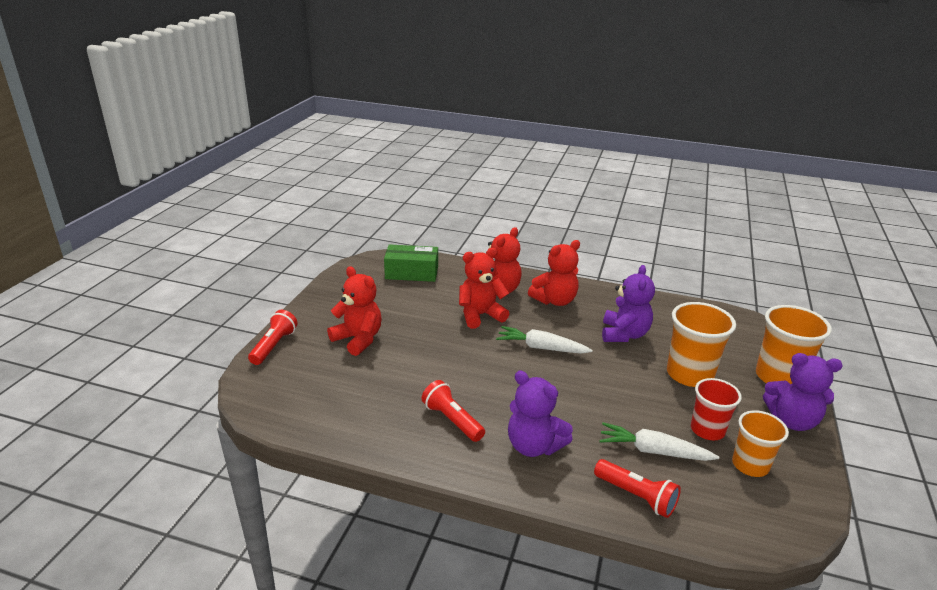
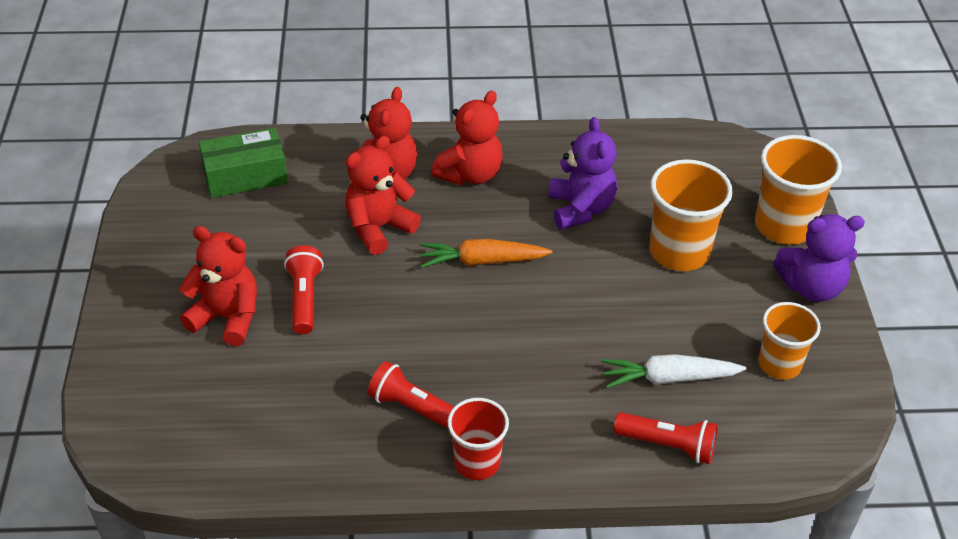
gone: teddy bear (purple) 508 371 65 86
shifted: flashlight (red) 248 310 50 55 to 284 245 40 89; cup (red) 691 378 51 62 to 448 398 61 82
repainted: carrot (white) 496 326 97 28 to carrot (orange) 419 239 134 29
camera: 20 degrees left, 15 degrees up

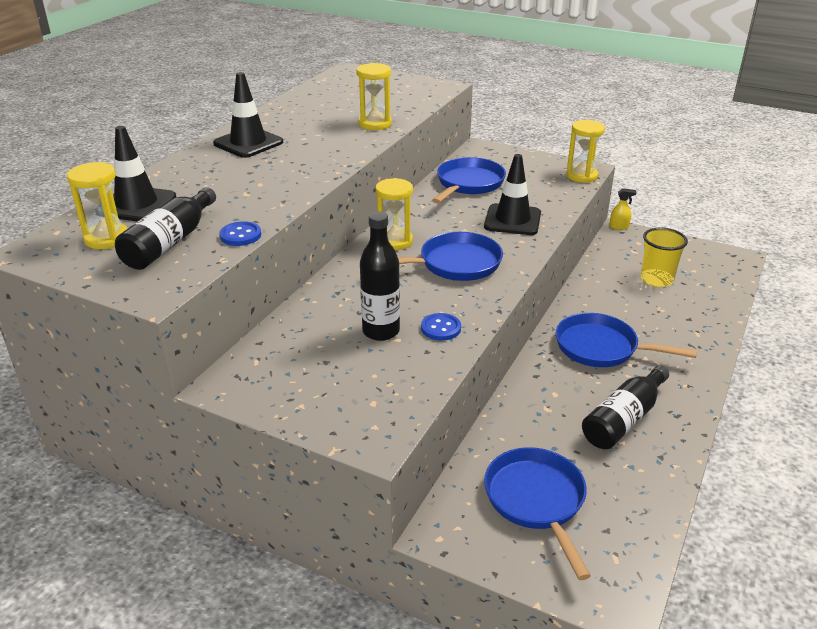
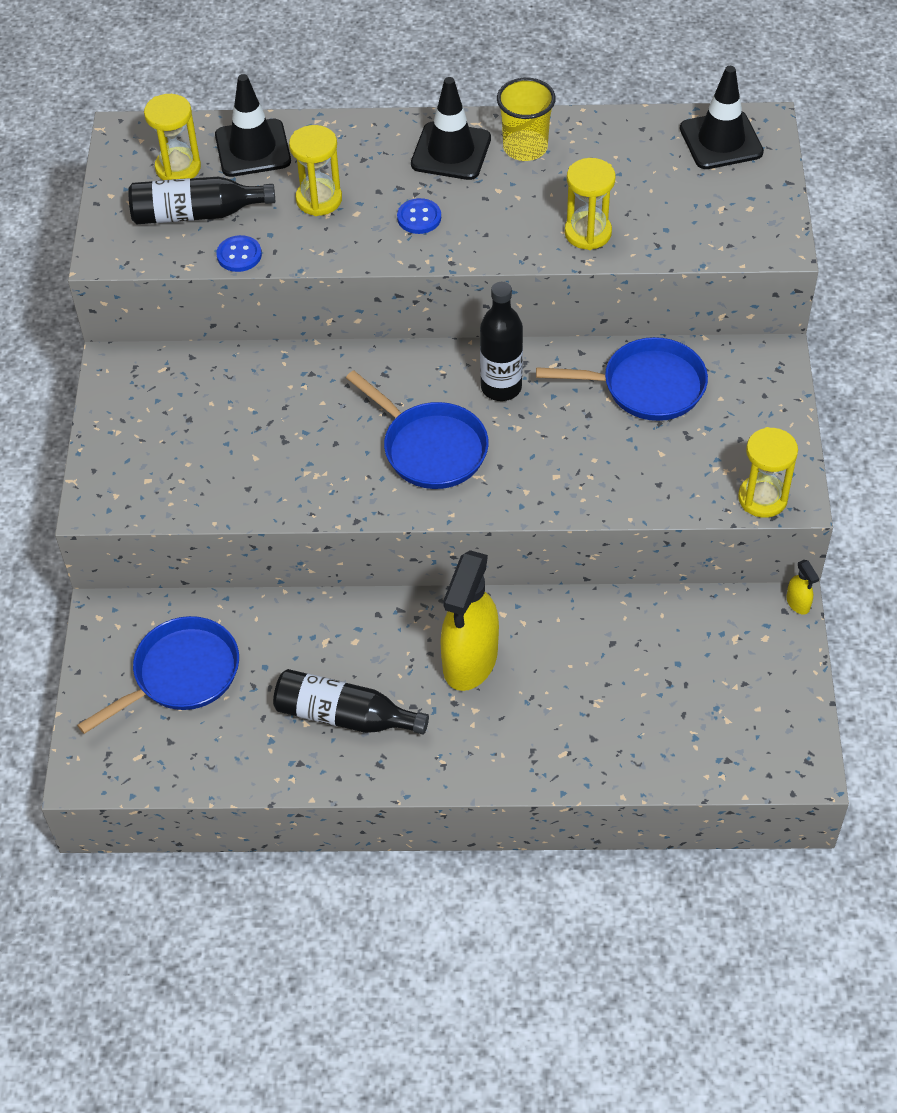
shifted: bottle (black) 360 212 40 129 to 480 282 43 119; hourglass (yellow) 375 178 38 72 to 289 125 53 91; button (blue) 421 313 40 28 to 397 198 44 36; traffic cone (black) 484 154 57 81 to 680 66 84 103; cup (yellow) 641 227 47 60 to 497 78 59 83
swapped: pan (blue) 556 313 141 54 to spray bottle (yellow) 440 550 59 141
camera: 65 degrees right, 20 degrees up

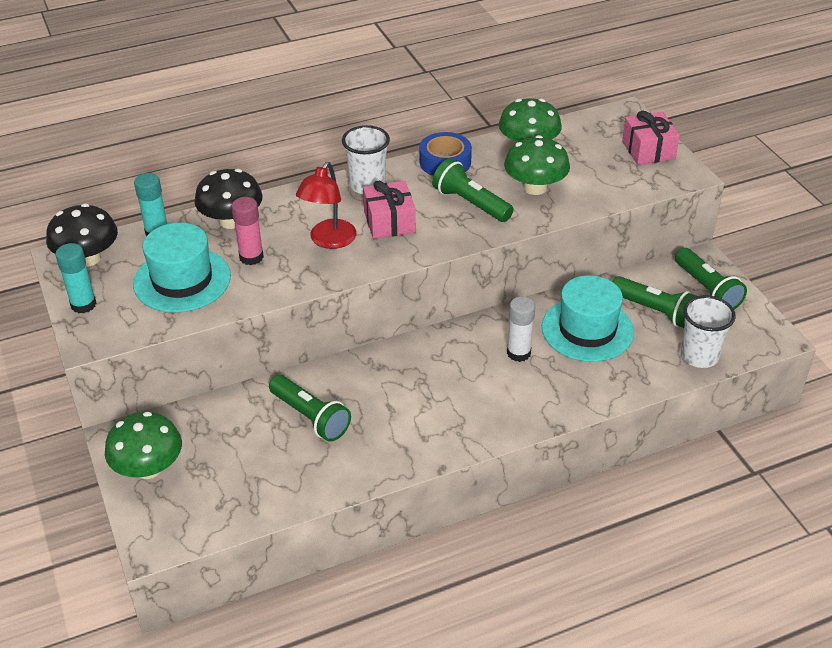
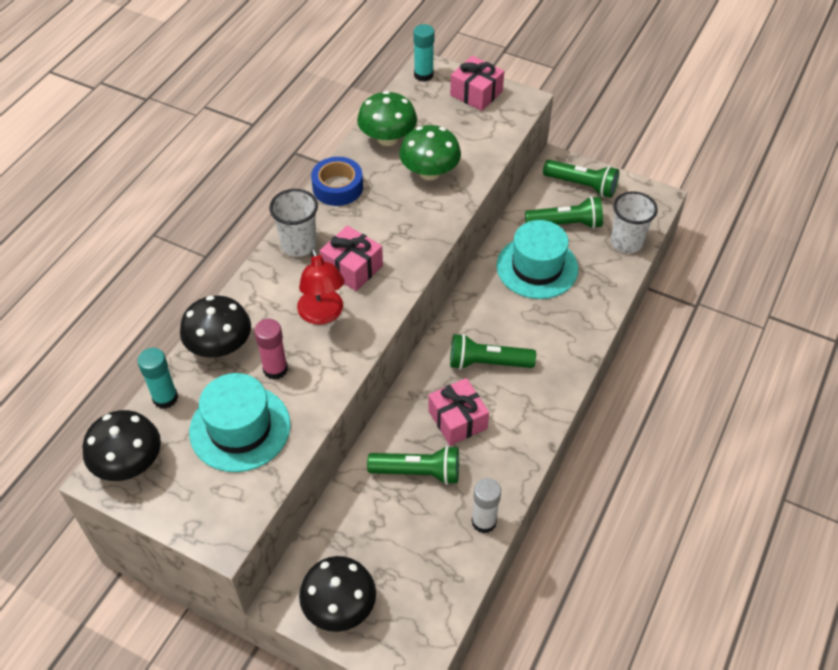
new: gift (pink) 428 378 61 68
shifted: glue stick (turquoise) 55 243 41 70 to 413 24 22 58; flashlight (green) 432 158 82 64 to 450 334 86 36; glue stick (white) 507 297 28 65 to 472 478 29 55
repainted: mushroom (green) 105 412 77 67 to mushroom (black) 299 556 77 76
camera: 40 degrees left, 10 degrees up

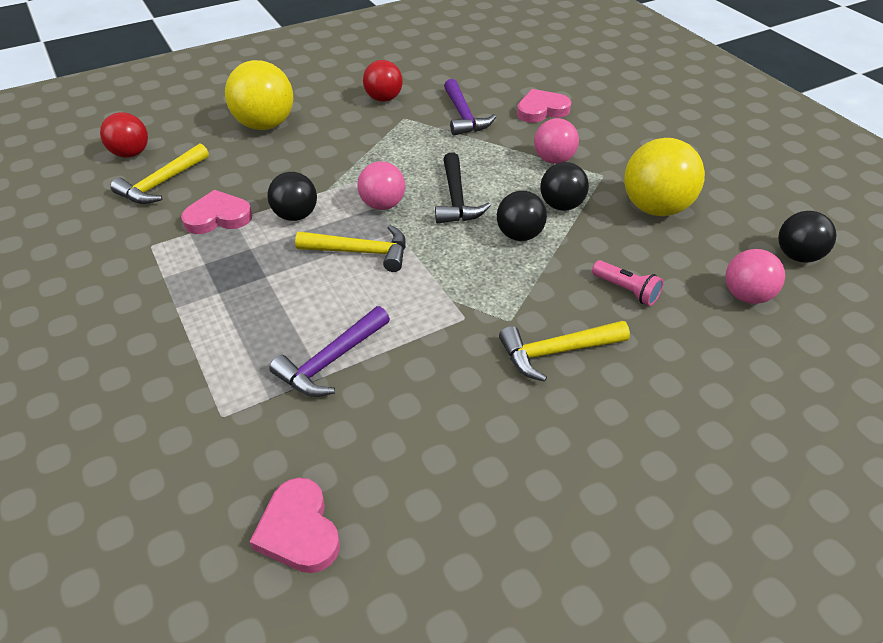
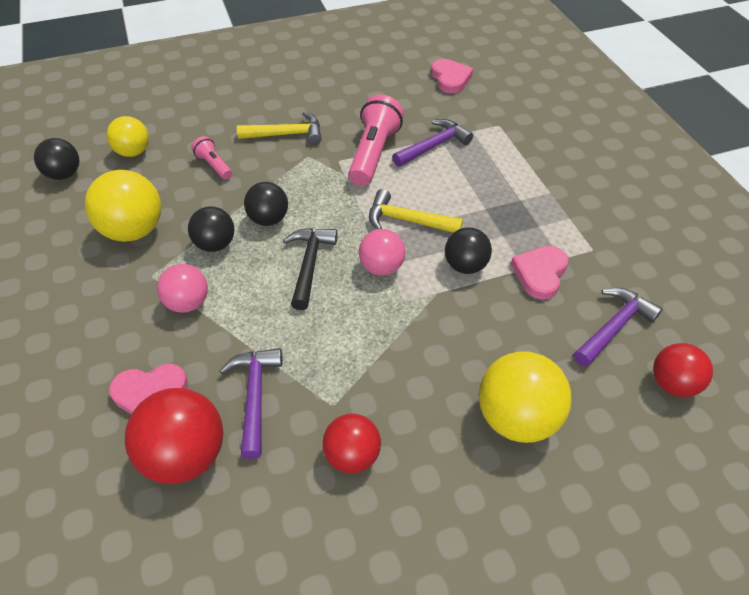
new: ball (red) 125 388 98 96; flashlight (pink) 348 94 56 92
repainted: hammer (yellow) 110 143 99 61 to hammer (purple) 574 288 89 79; ball (pink) 725 249 60 55 to ball (yellow) 107 116 42 41
rotated: heart (pink) 181 190 71 44 = 511 246 57 54 120 degrees clockwise
camera: 170 degrees left, 5 degrees up

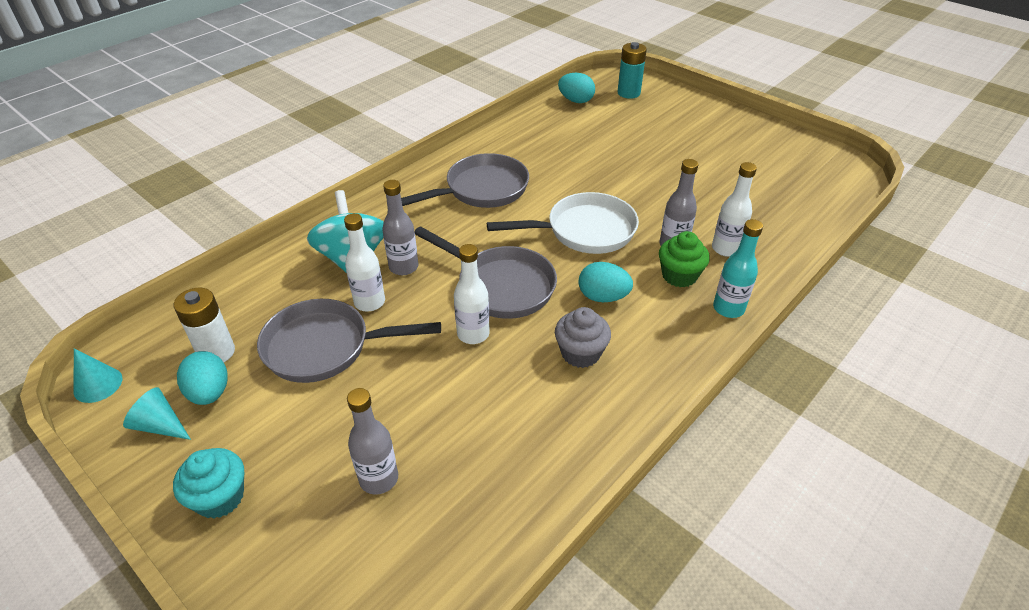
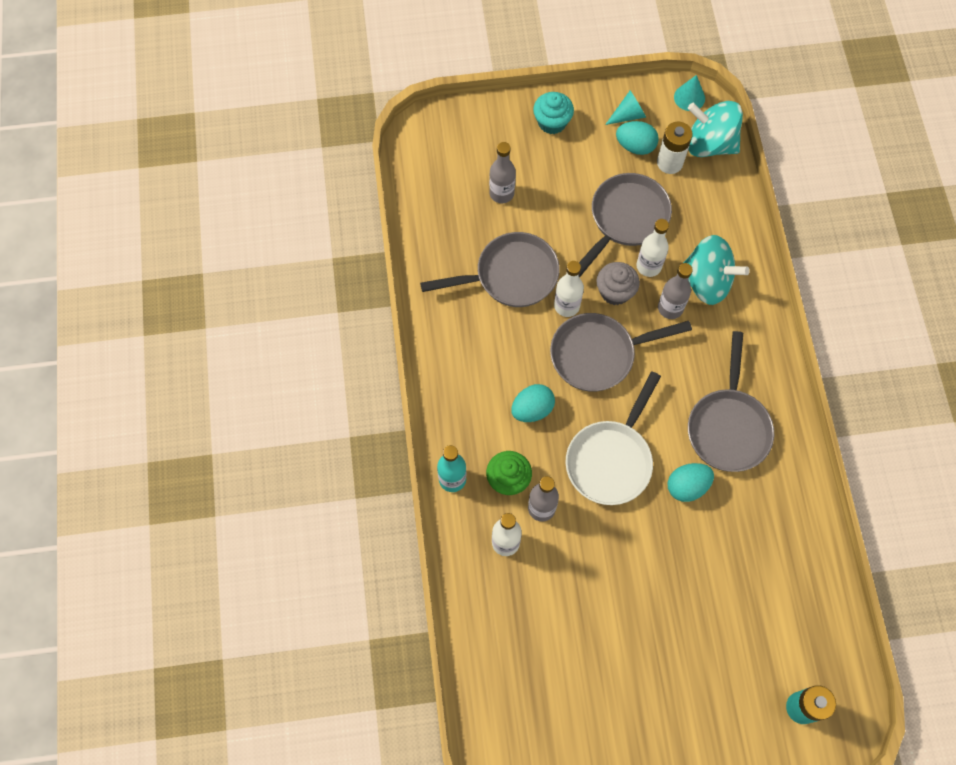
new: pan (grey) 420 232 140 75; spinning top (turquoise) 688 101 55 56
shifted: cupcake (grey) 555 307 56 61 to 596 262 44 43; egg (turquoise) 558 73 37 30 to 668 463 46 39
camera: 130 degrees right, 25 degrees up

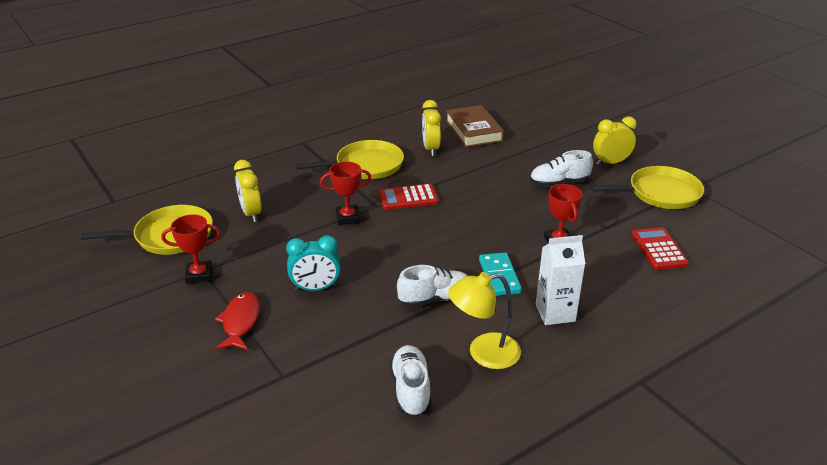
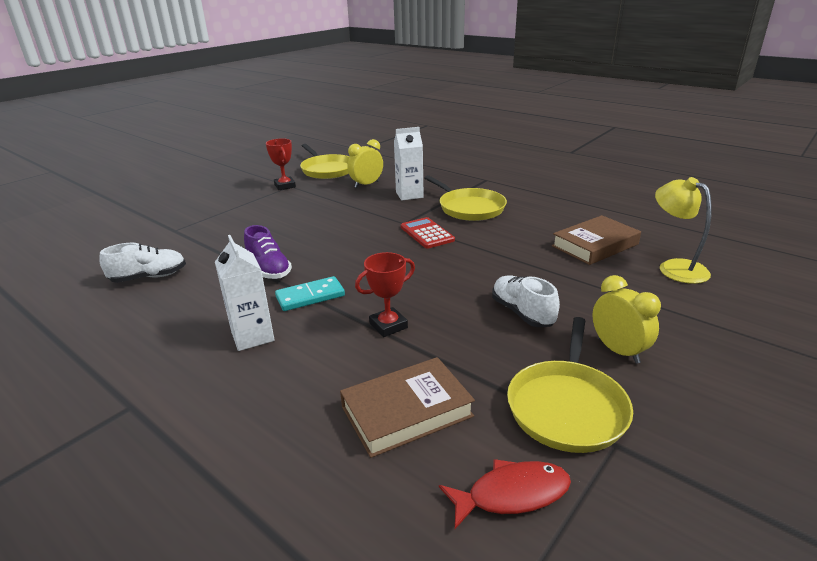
gone: clock (turquoise) 286 235 55 56; trophy (red) 320 162 52 63; clock (yellow) 422 100 19 56
new: carton (white) 394 127 30 73
shifted: fish (red) 215 292 45 58 to 439 459 132 70; lamp (yellow) 448 272 73 97 to 655 177 57 107
swapped: calculator (red) 631 227 58 43 to book (brown) 340 357 135 101
repainted: shoe (white) 397 265 70 42 to shoe (purple) 244 225 48 54
rotated: pan (yellow) 591 166 113 43 = 507 317 126 136 45 degrees clockwise
camera: 75 degrees right, 5 degrees down

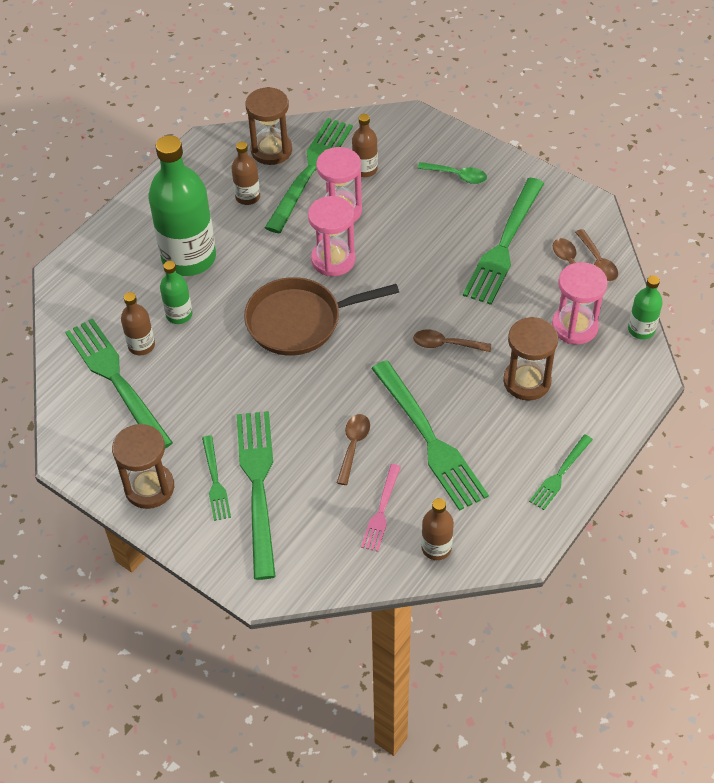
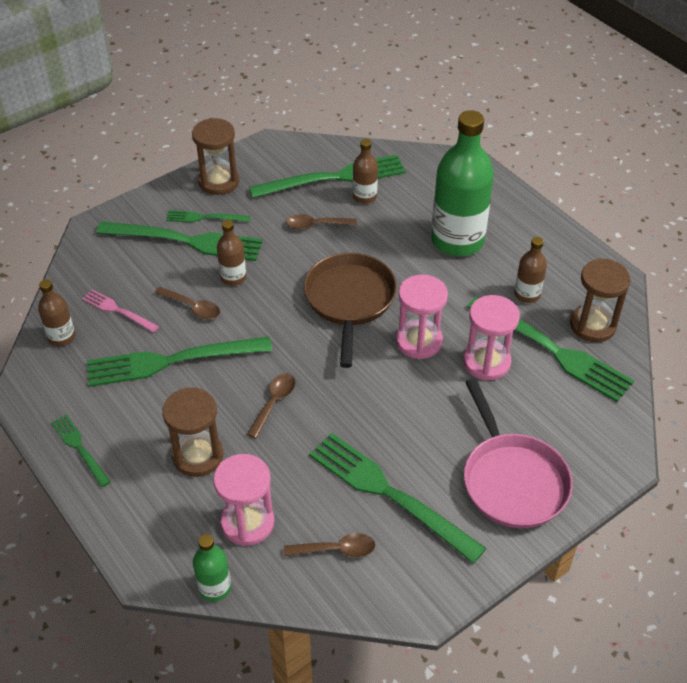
gone: bottle (green) 160 261 32 63
shifted: bottle (brown) 352 114 26 63 to 217 220 29 66; spoon (brown) 575 229 43 52 to 286 214 71 15
swapped: spoon (green) 417 162 70 22 to pan (pink) 464 378 109 150
camera: 105 degrees right, 5 degrees down

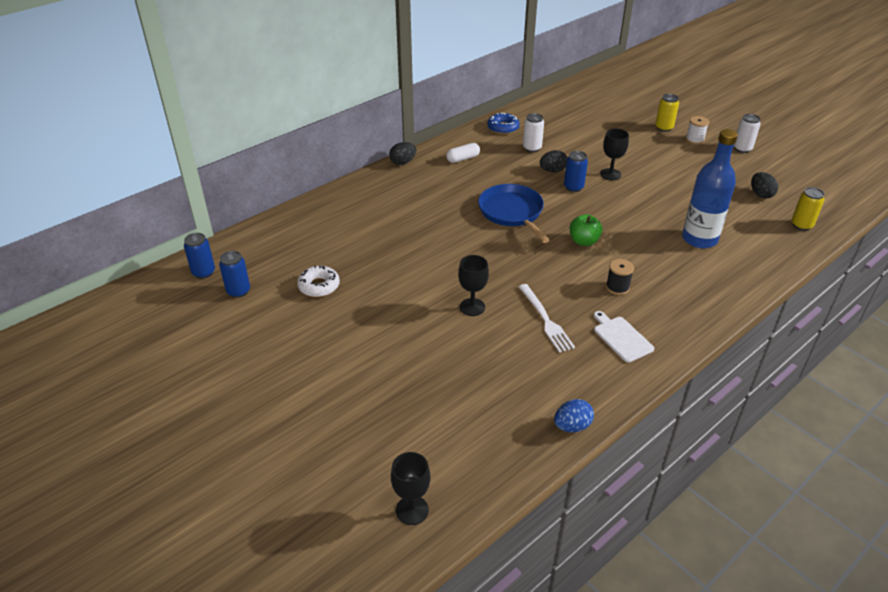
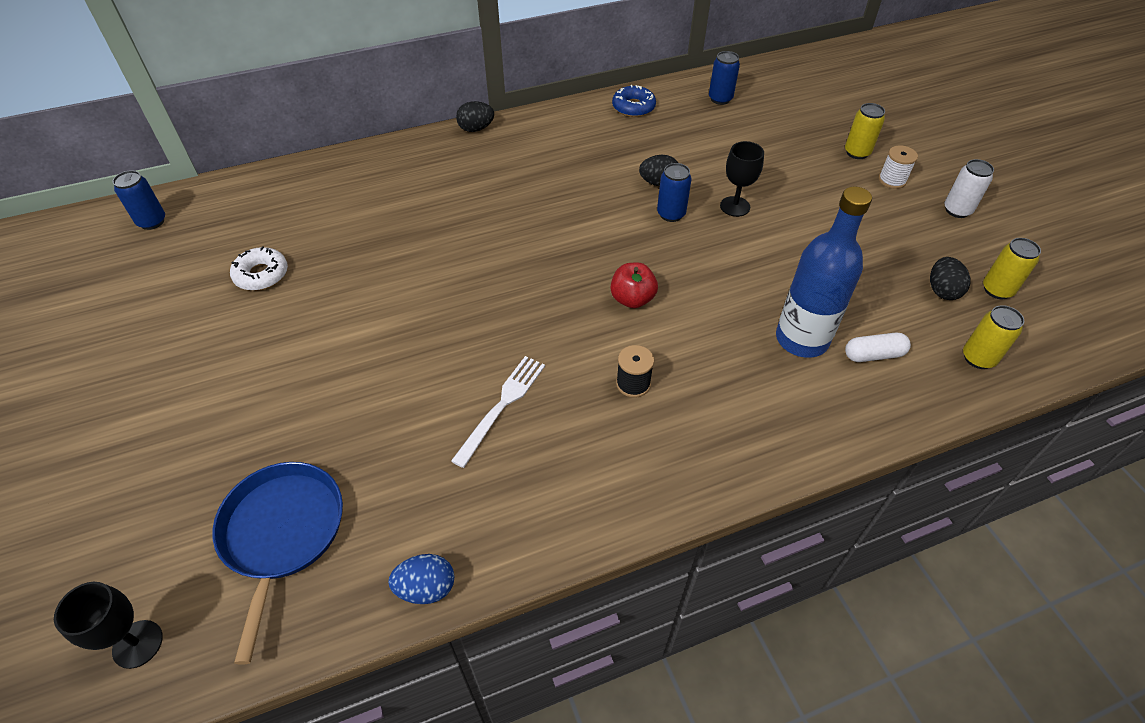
gone: goblet (black) 458 255 31 61; can (white) 523 113 21 39; cutting board (white) 594 311 60 51
new: can (yellow) 983 238 58 61
shifted: can (blue) 219 251 31 47 to 709 51 31 54; capsule (white) 446 143 34 20 to 845 333 66 29; pan (blue) 478 184 72 59 to 212 462 131 203
repainted: apple (green) 570 214 32 32 to apple (red) 611 263 47 45
rotated: fork (white) 519 284 56 69 = 451 356 94 112 150 degrees counterclockwise
camera: 20 degrees right, 10 degrees up

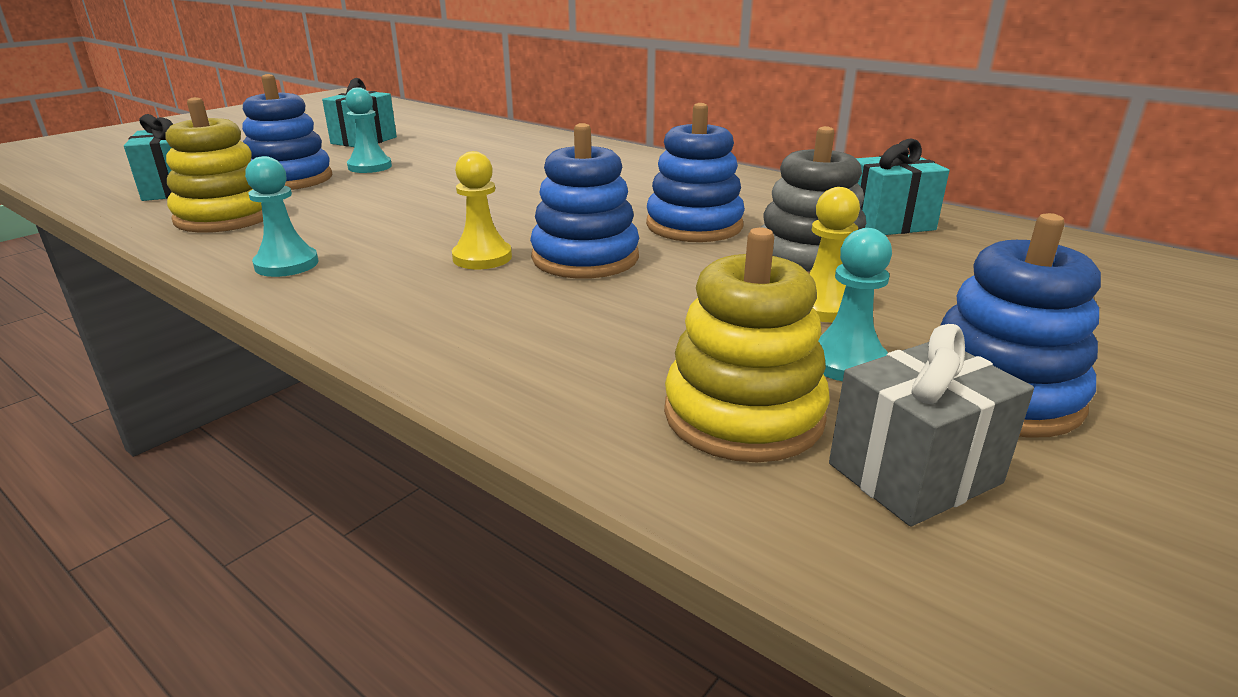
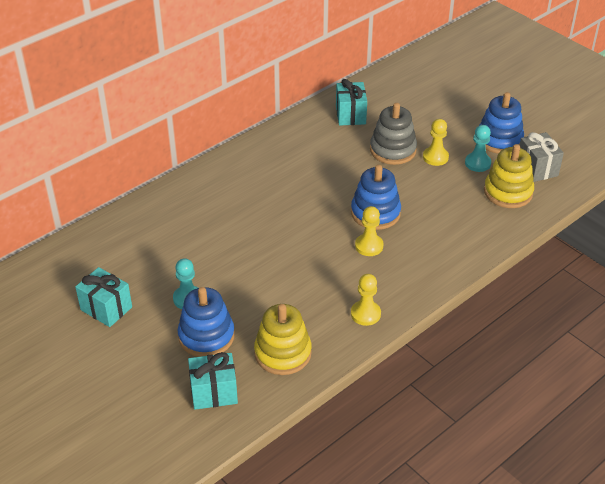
gone: stacking toy (blue) 646 103 99 139
repainted: pawn (turquoise) 245 156 74 121 to pawn (yellow) 351 274 30 52
camera: 80 degrees left, 15 degrees up

